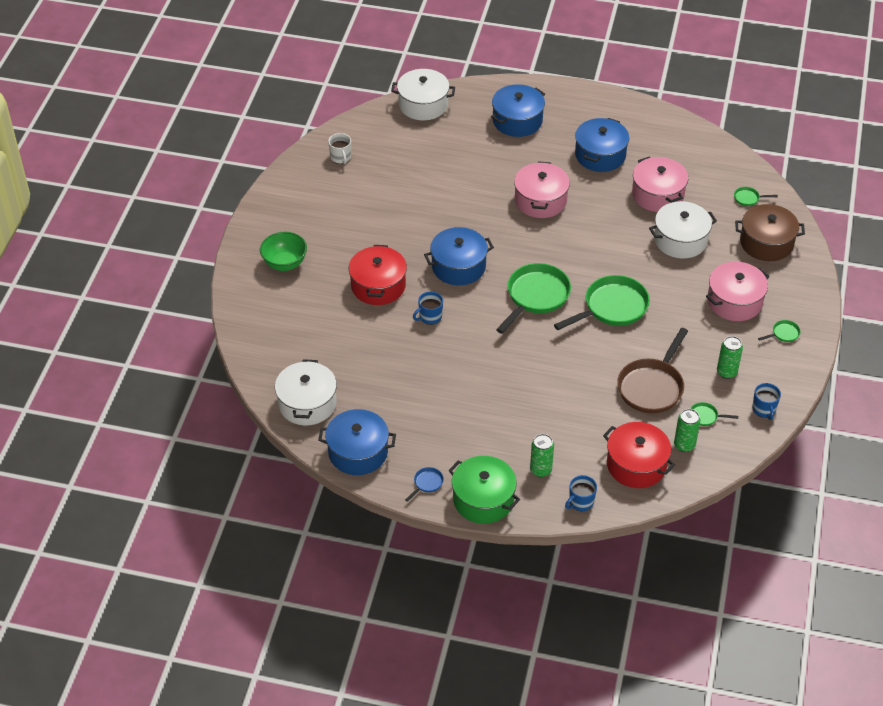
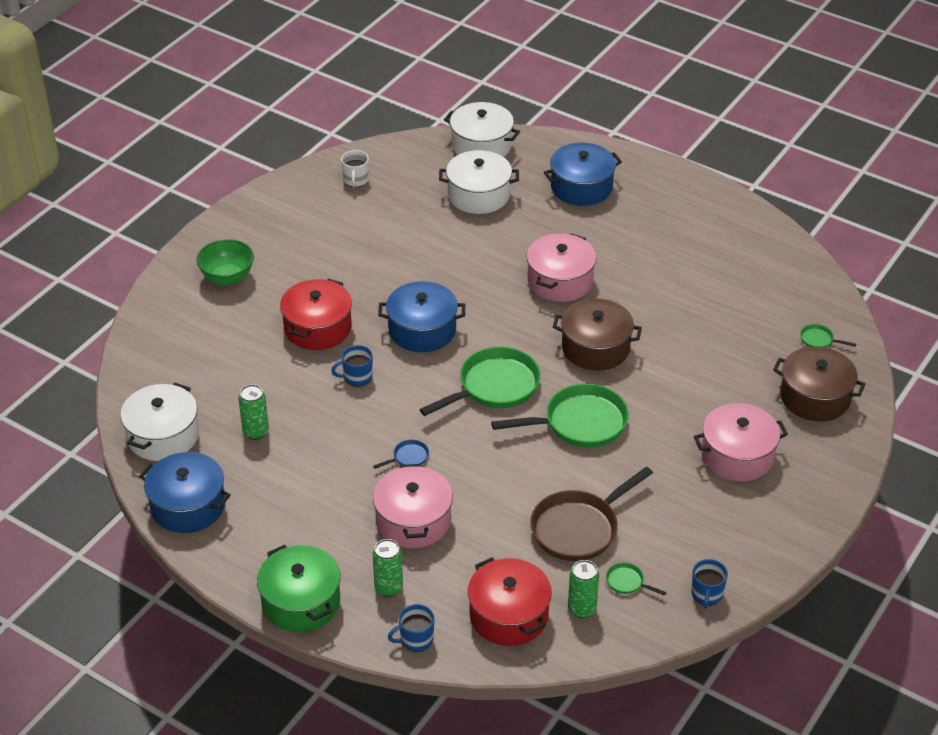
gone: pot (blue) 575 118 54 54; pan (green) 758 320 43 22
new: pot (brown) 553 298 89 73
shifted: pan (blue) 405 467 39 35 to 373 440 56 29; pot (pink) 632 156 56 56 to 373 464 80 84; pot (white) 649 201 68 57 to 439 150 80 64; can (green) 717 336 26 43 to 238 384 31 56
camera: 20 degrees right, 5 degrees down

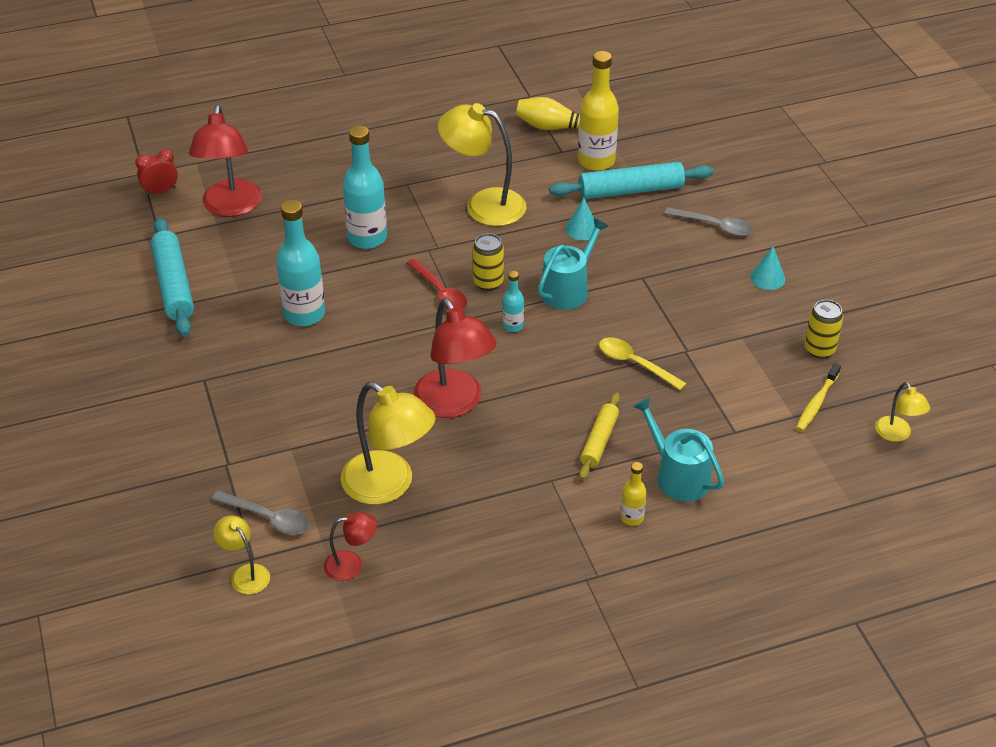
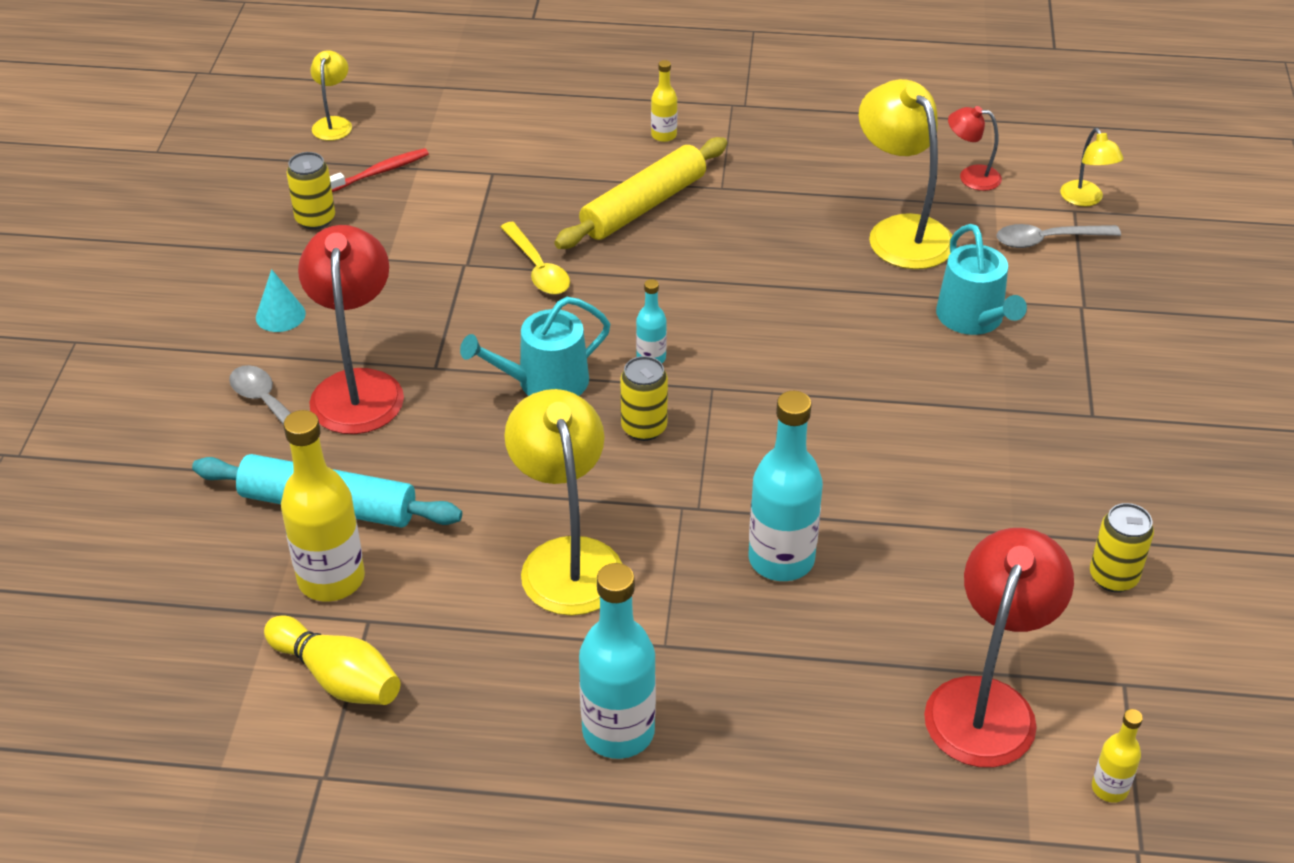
gone: spoon (red) 407 258 60 51; cone (turquoise) 565 198 30 42
shifted: bottle (turquoise) 276 200 49 126 to 579 563 77 196; lamp (red) 413 298 84 120 to 298 225 106 209; watering can (turquoise) 633 397 91 105 to 936 224 91 111
swapped: clock (red) 135 149 43 47 to bottle (yellow) 1092 709 51 94; rolling pin (turquoise) 151 218 43 119 to can (yellow) 1090 503 64 89
repainted: toothbrush (yellow) 796 364 45 67 to toothbrush (red) 330 148 99 44
rotated: spoon (grey) 212 491 97 44 = 996 224 125 24 60 degrees counterclockwise; lamp (yellow) 438 103 88 123 = 504 389 118 227 150 degrees counterclockwise
scaled: rolling pin (yellow) 579 393 41 87 = 554 137 173 112 x1.64
camera: 155 degrees left, 0 degrees up

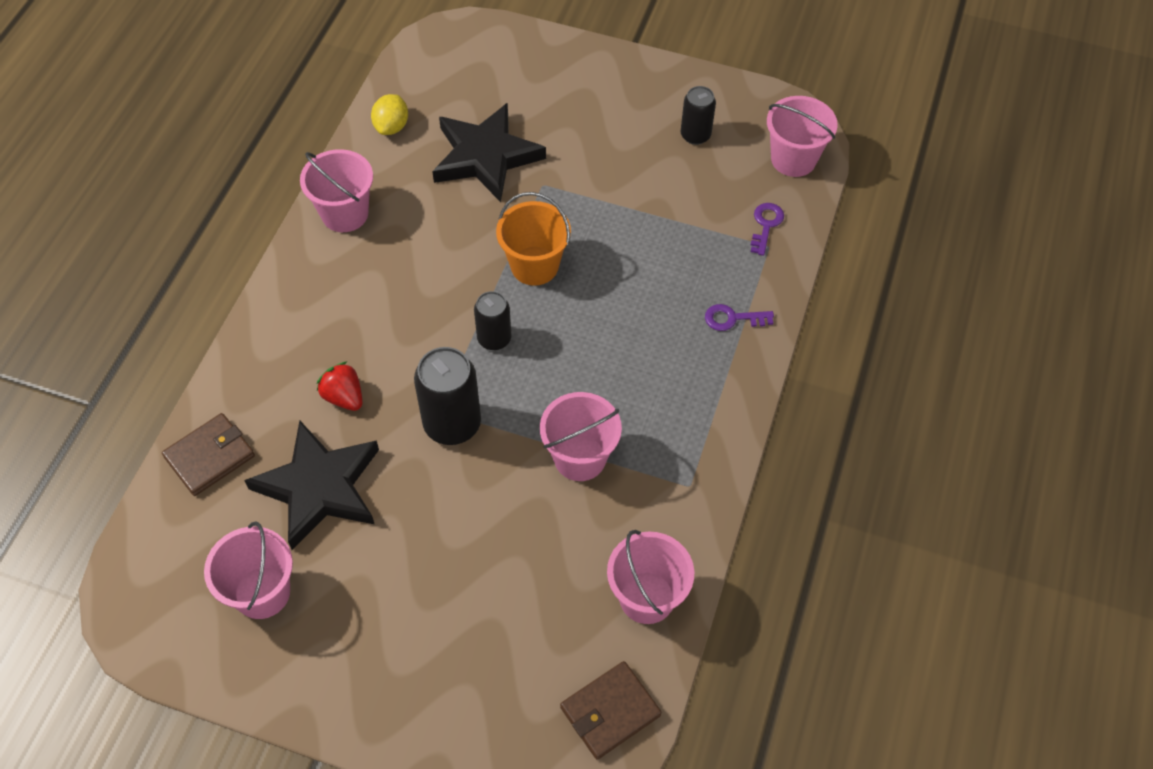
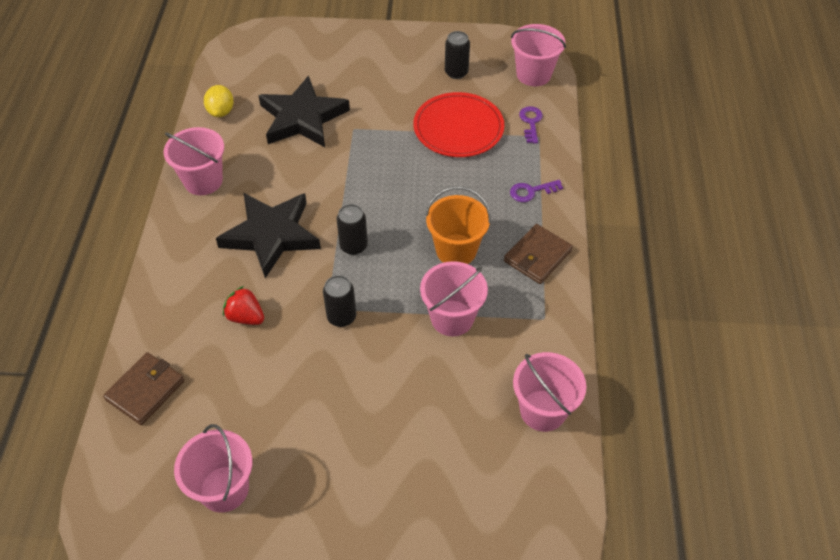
new: plate (red) 413 92 91 65
shifted: star (black) 244 421 135 129 to 216 193 105 85; bucket (orange) 496 192 75 94 to 425 186 66 78; wallet (brown) 560 661 101 99 to 504 224 69 60
scaled: can (black) 414 347 67 98 = 323 275 33 52 x0.61
camera: 15 degrees left, 5 degrees down

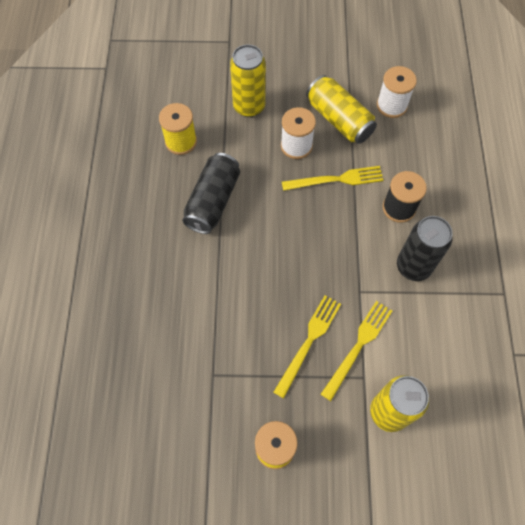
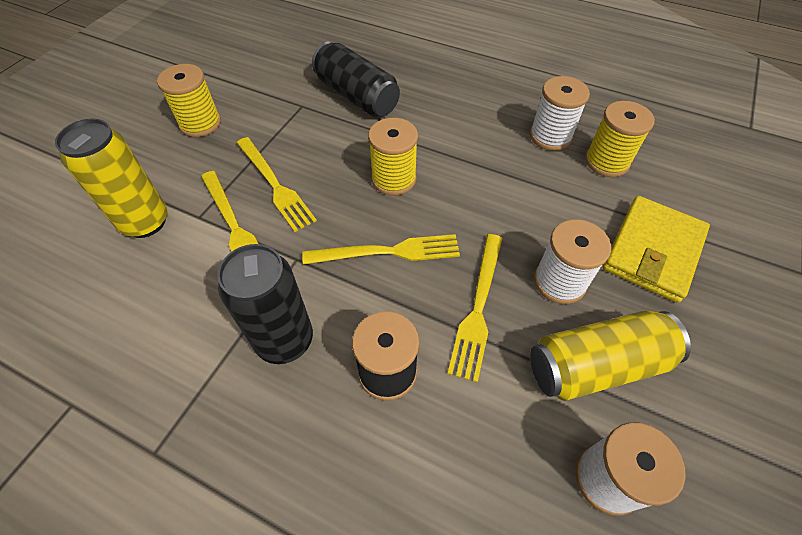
new: fork (yellow) 302 234 158 31; spool (yellow) 368 118 50 77; spool (white) 530 76 60 75
shifted: can (black) 182 153 58 81 to 312 42 88 75
swapped: can (yellow) 230 44 36 73 to wallet (yellow) 603 196 107 107
camera: 115 degrees right, 10 degrees down

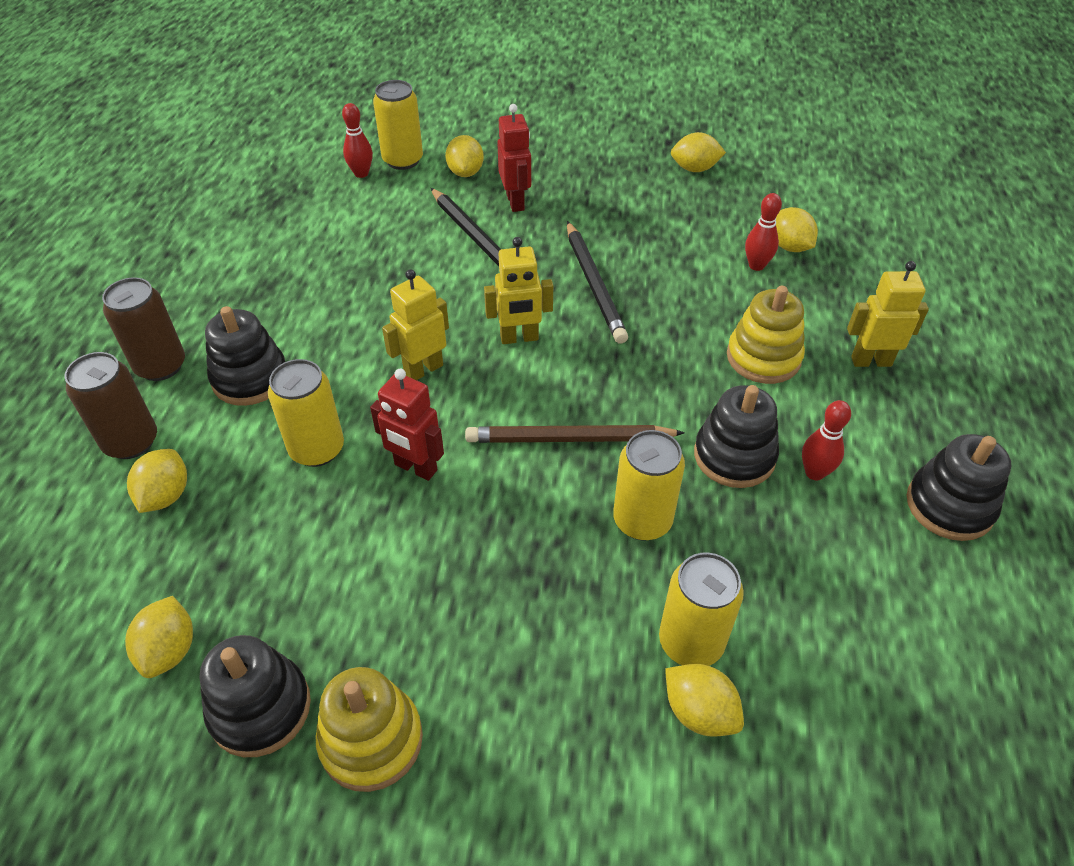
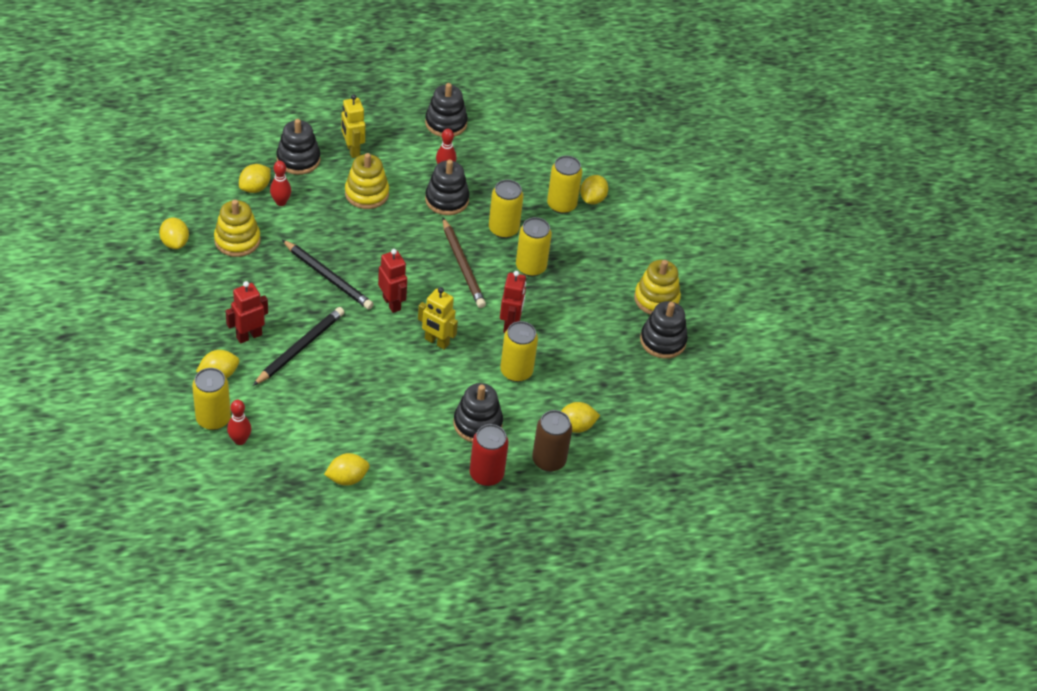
new: stacking toy (yellow) 214 200 47 57; stacking toy (black) 276 119 45 56; can (yellow) 516 217 36 60
shifted: lemon (yellow) 125 596 68 82 to 324 453 46 33
repainted: can (brown) 102 277 83 104 to can (red) 470 424 39 62; robot (yellow) 484 237 69 107 to robot (red) 378 249 29 64
rotated: pencil (black) 567 221 61 123 = 282 240 92 70 75 degrees clockwise
camera: 115 degrees left, 0 degrees up

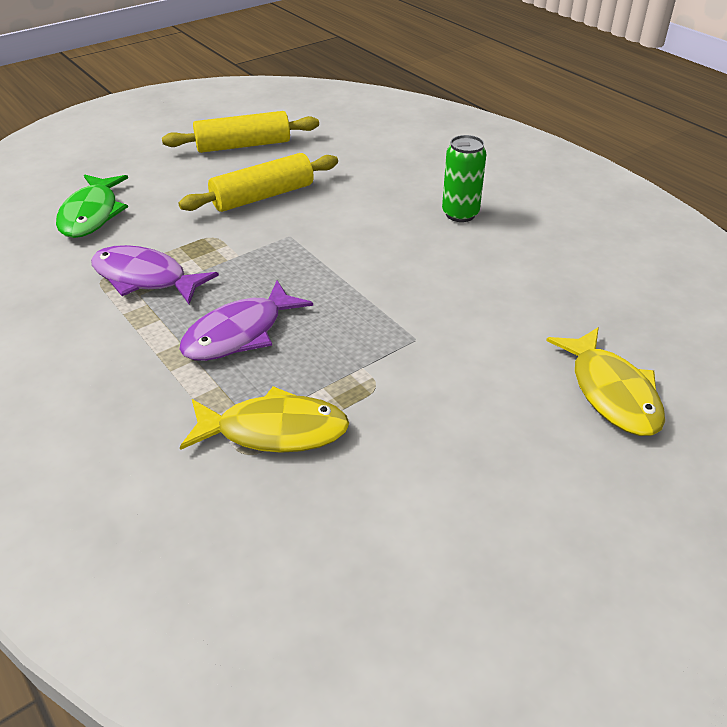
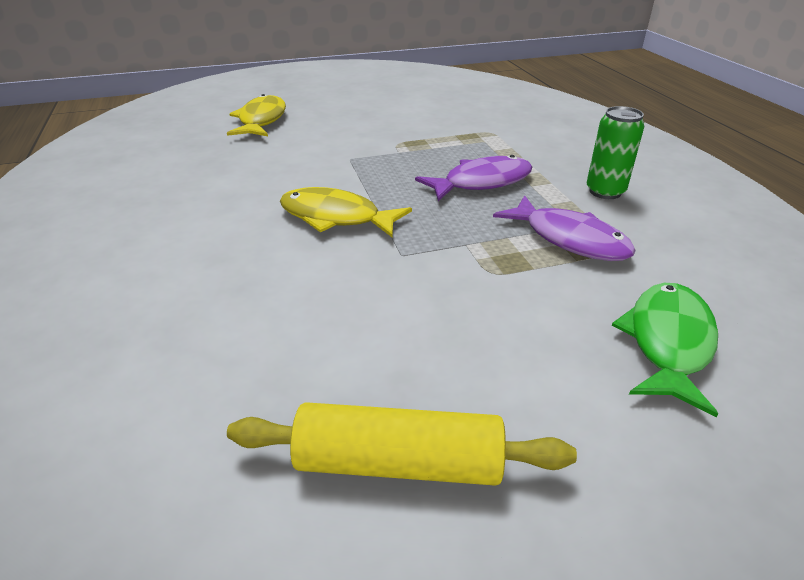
gone: rolling pin (yellow) 178 153 160 59
shifted: fish (yellow) 180 386 169 67 to 280 187 132 50; can (green) 442 135 44 87 to 586 106 58 93
camera: 160 degrees left, 5 degrees down

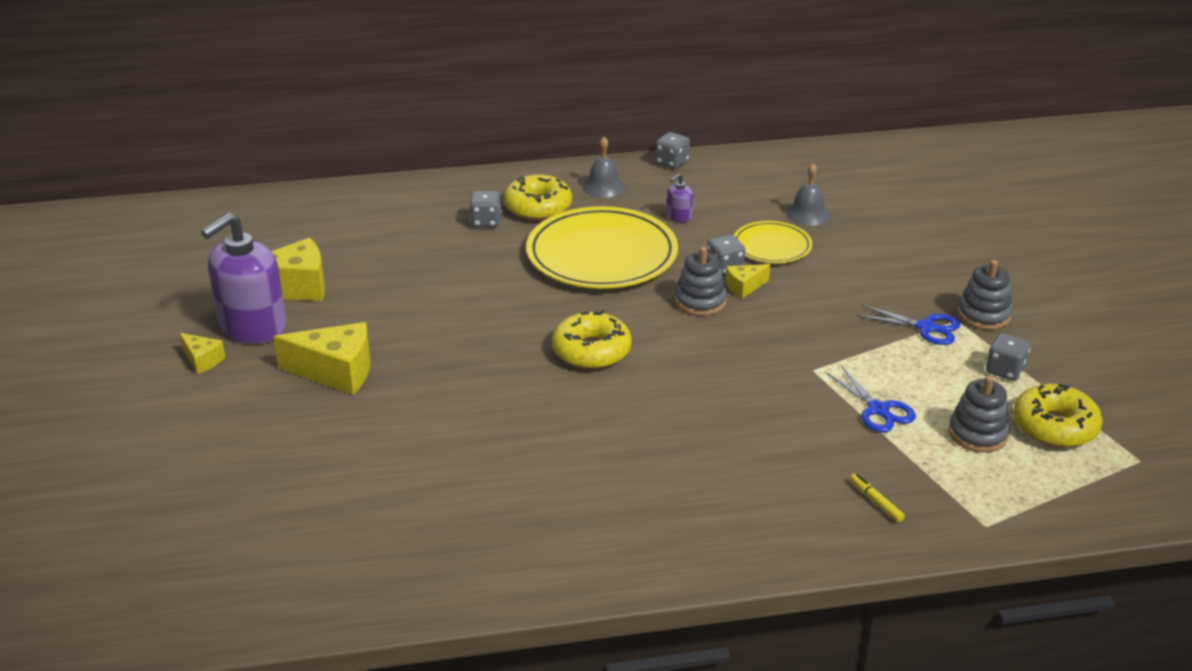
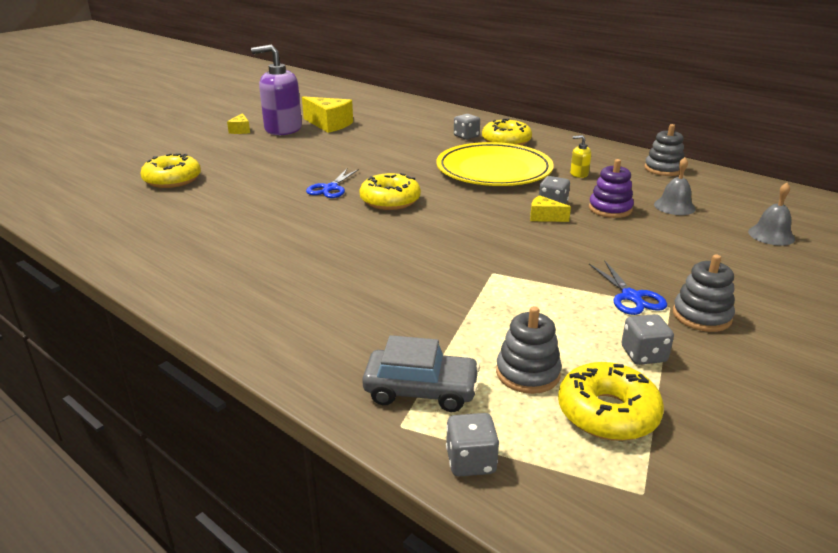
gone: cheese (yellow) 273 322 98 73; marker (yellow) 850 474 55 48
new: donut (yellow) 140 153 61 35; car (grey) 362 335 118 77
shifted: bell (grey) 583 137 42 61 to 748 183 47 62; dice (grey) 655 132 35 37 to 446 413 53 64; stacking toy (grey) 675 247 52 69 to 645 124 40 52; scissors (blue) 825 366 91 66 to 306 169 53 29
swapped: plate (yellow) 734 221 78 42 to stacking toy (purple) 589 159 45 59
repainted: soap dispenser (purple) 666 173 27 50 to soap dispenser (yellow) 570 135 21 43
camera: 50 degrees right, 5 degrees down

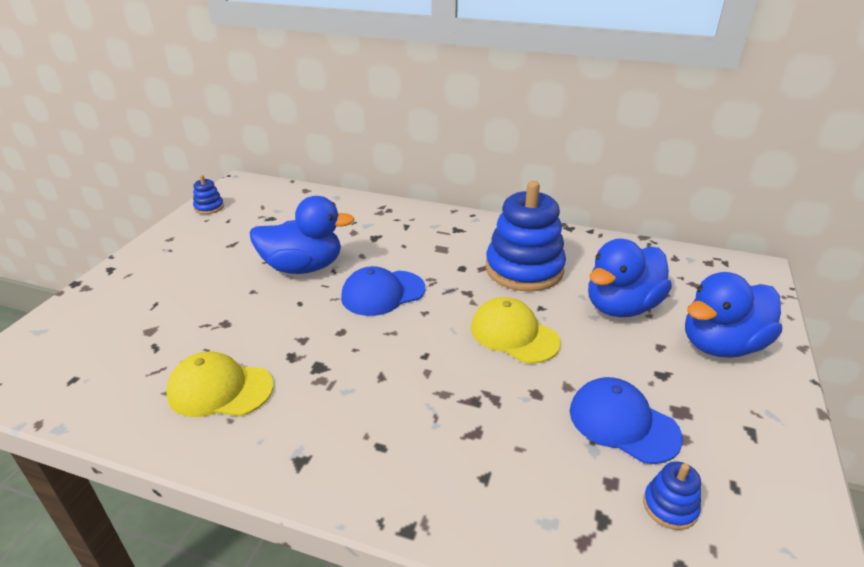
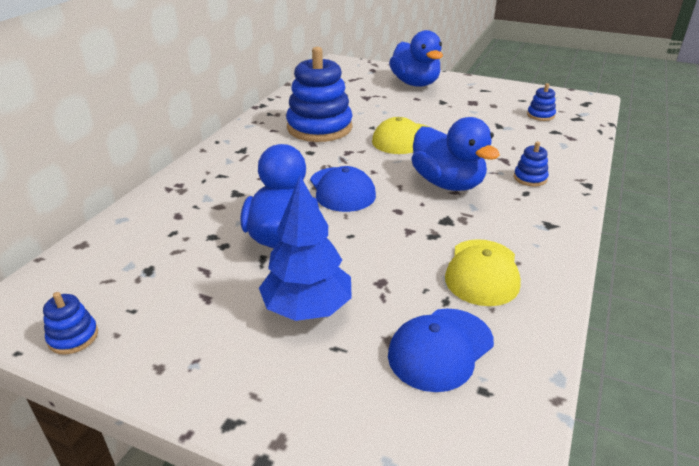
new: tree (blue) 259 176 93 145; stacking toy (blue) 514 141 35 45
shifted: cap (blue) 570 377 113 87 to 388 309 106 83; duck (blue) 588 239 84 78 to 411 117 89 74
camera: 85 degrees left, 0 degrees up

